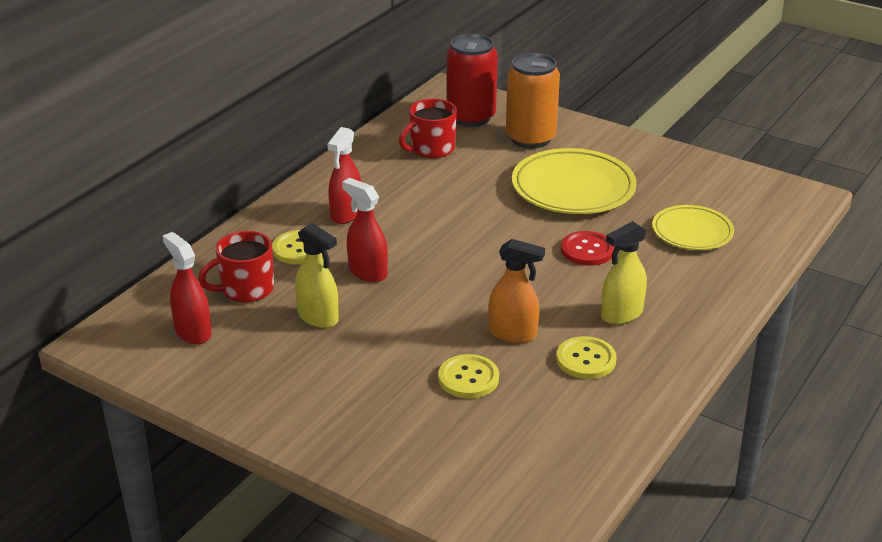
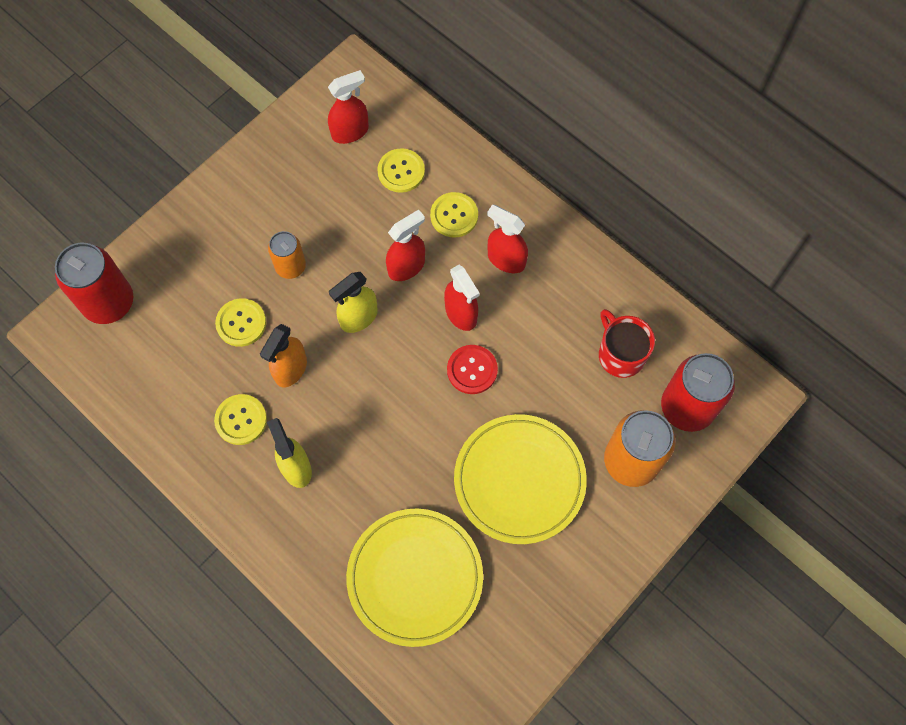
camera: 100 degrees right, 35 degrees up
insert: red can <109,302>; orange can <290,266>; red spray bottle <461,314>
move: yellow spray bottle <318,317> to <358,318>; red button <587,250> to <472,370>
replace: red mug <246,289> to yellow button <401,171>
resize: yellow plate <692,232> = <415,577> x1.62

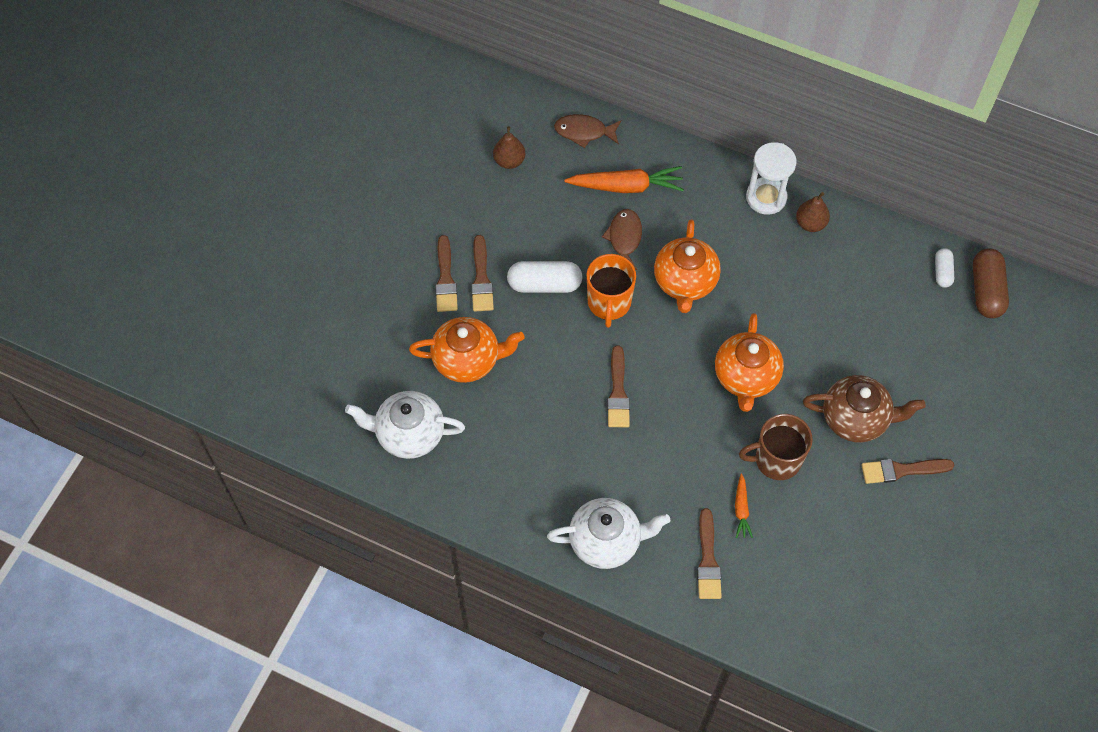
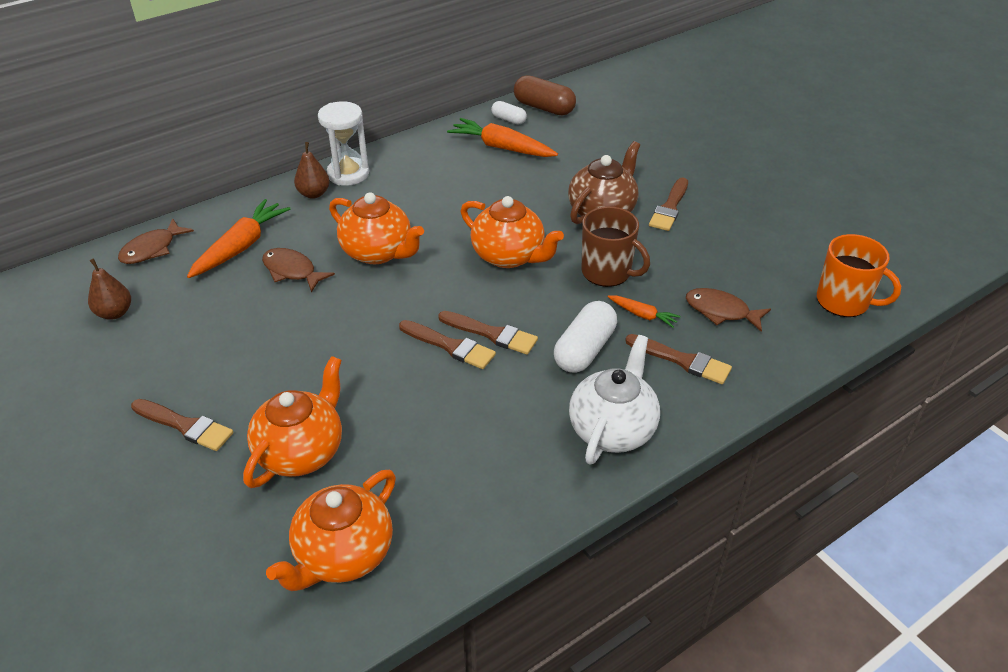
camera: 60 degrees left, 20 degrees down
insert: orange carrot <501,147>; brown fish <721,311>
move: brown brush <481,279> to <492,334>; white capsule <544,284> to <584,350>; orange mug <609,303> to <844,301>; brown pear <810,223> to <314,194>
recolor: white teapot <409,434> to orange teapot <343,555>
rotate: brown mug <776,460> = <607,272> 75 degrees counterclockwise

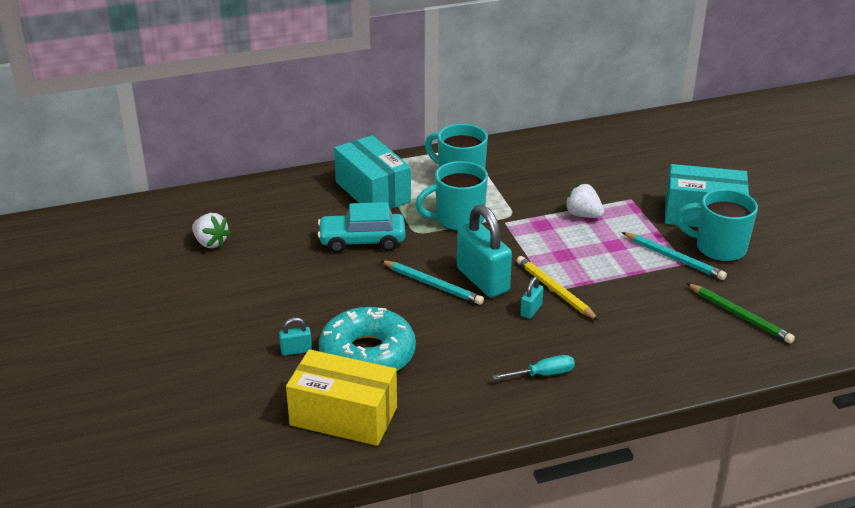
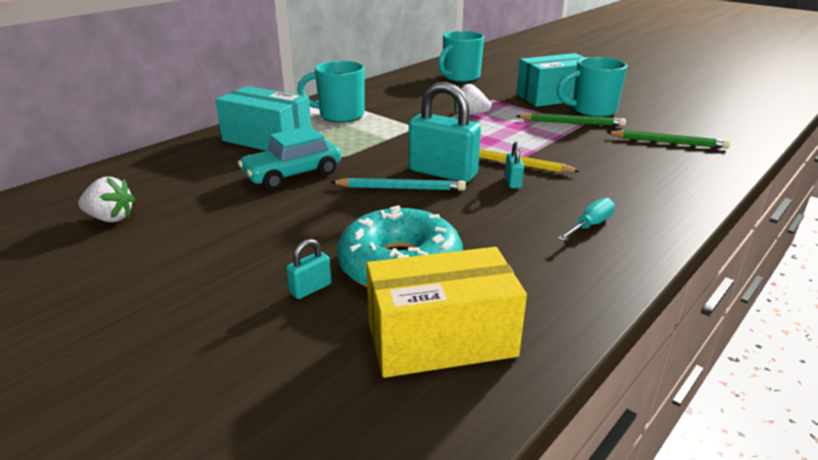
camera: 30 degrees left, 5 degrees down
move: turquoise mug <458,219> to <460,77>
recolor: turquoise pencil <674,258> to green pencil <572,123>

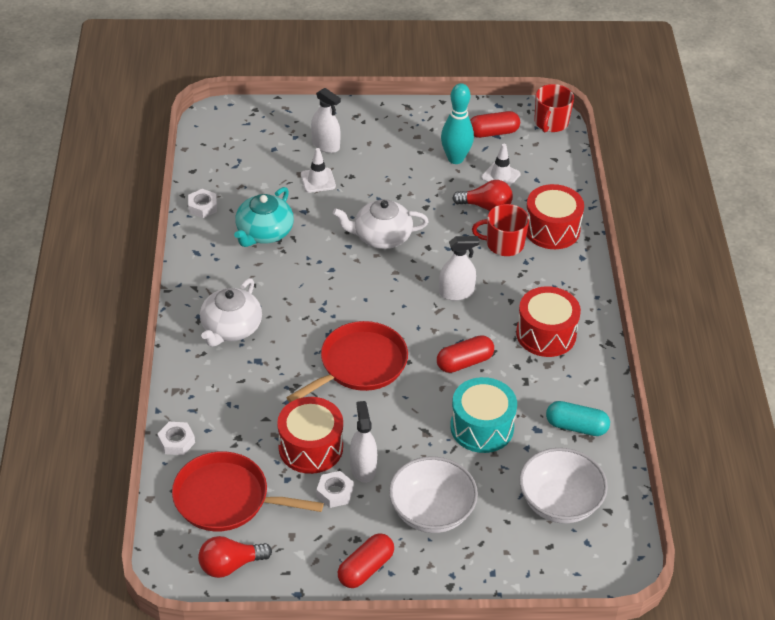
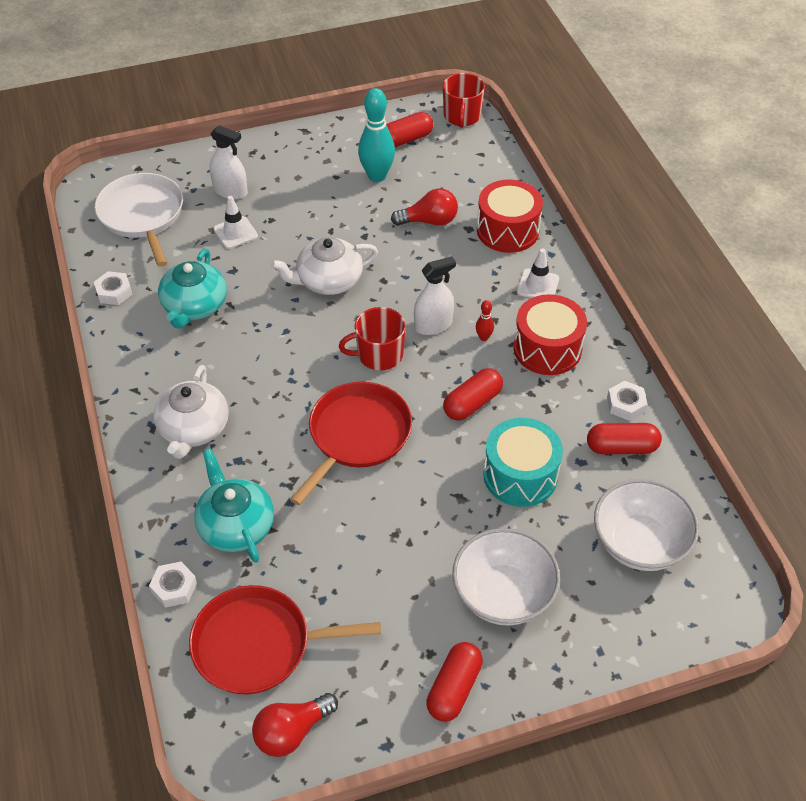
camera: 15 degrees left, 5 degrees up
delete: red drum <310,447>; white spray bottle <363,468>
insert: white pan <142,215>; turquoise teapot <235,525>; red bowling pin <483,337>
move: white nut <334,492> to <625,404>; red mug <504,244> to <379,355>; white traffic cone <500,176> to <538,285>
recolor: turquoise capsule <576,426> to red capsule <621,447>

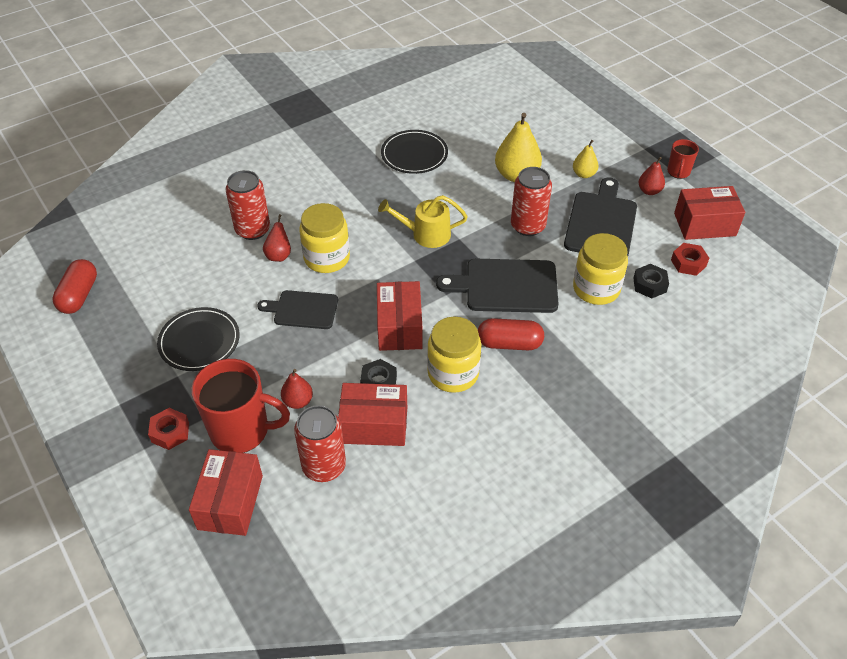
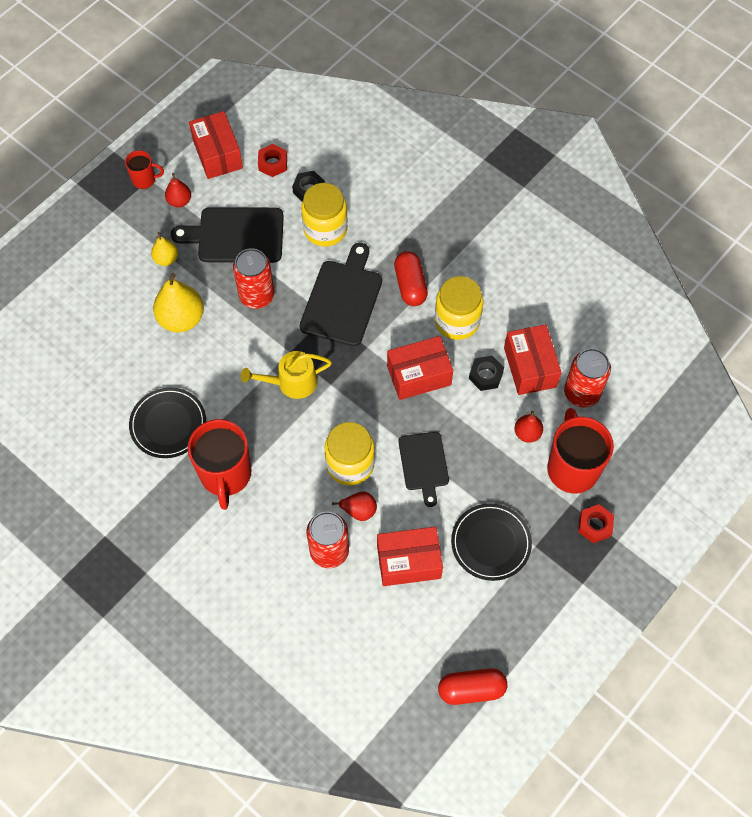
camera: 105 degrees left, 15 degrees up
insert: red mug <225,475>
move: red box <230,502> to <408,562>
rotate: yellow watering can <426,234> = <292,382> 90 degrees clockwise; black cutting board <506,286> = <342,299> 150 degrees counterclockwise

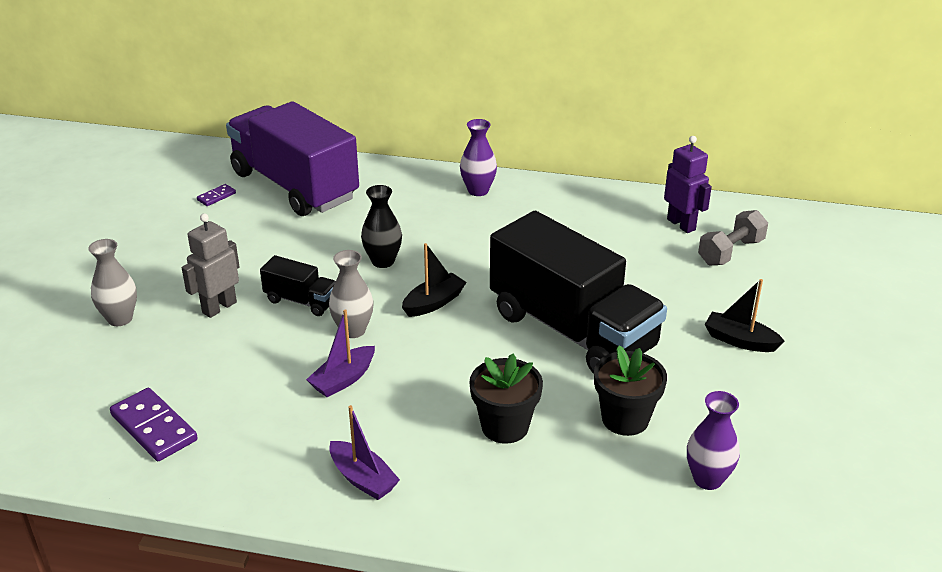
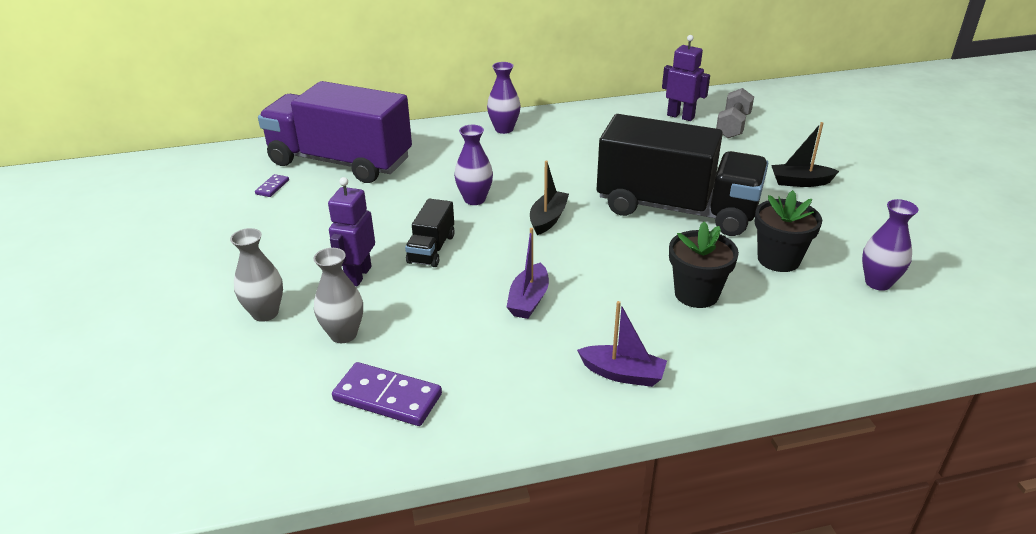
camera: 25 degrees left, 0 degrees up
move: grey vase <353,330> to <343,334>
recolor: grey robot <219,307> to purple robot <358,275>; black vase <383,261> to purple vase <474,199>
rotate: black truck <301,301> = <431,249> 105 degrees clockwise

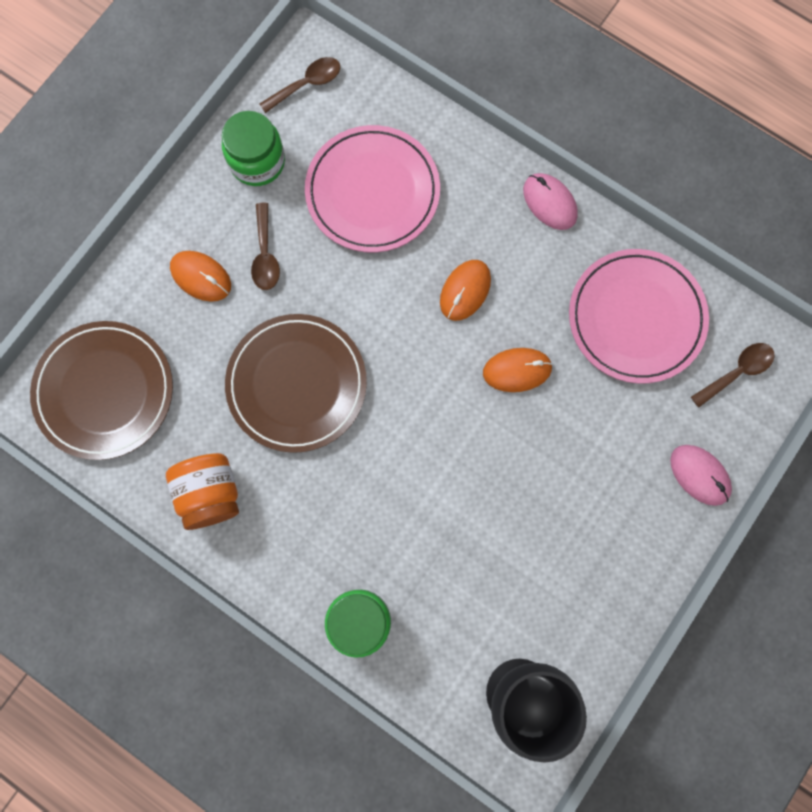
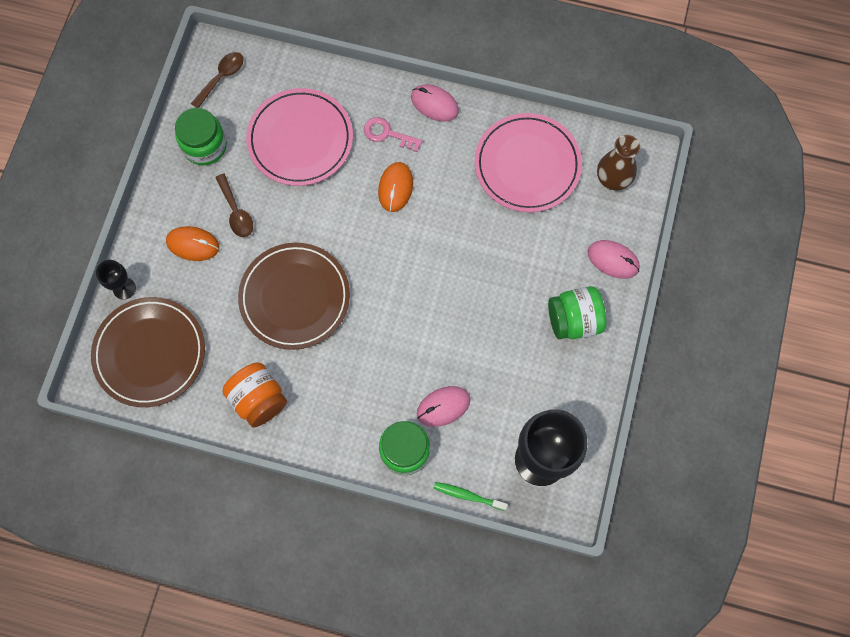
camera: 20 degrees left, 5 degrees down
delete: orange mouse <517,370>
insert: black goblet <124,288>; pink key <387,134>; pink mouse <443,406>; green toothbrush <468,495>; green jar <573,320>
replace: brown spoon <737,372> to brown vase <613,178>

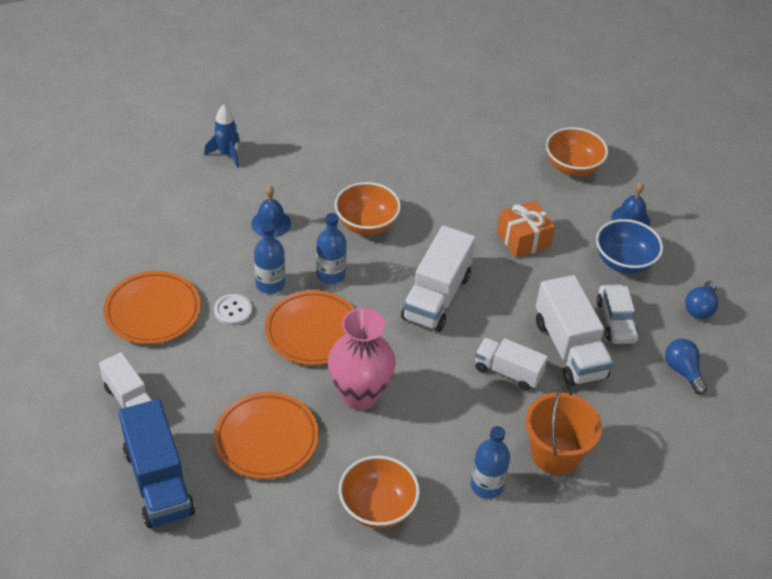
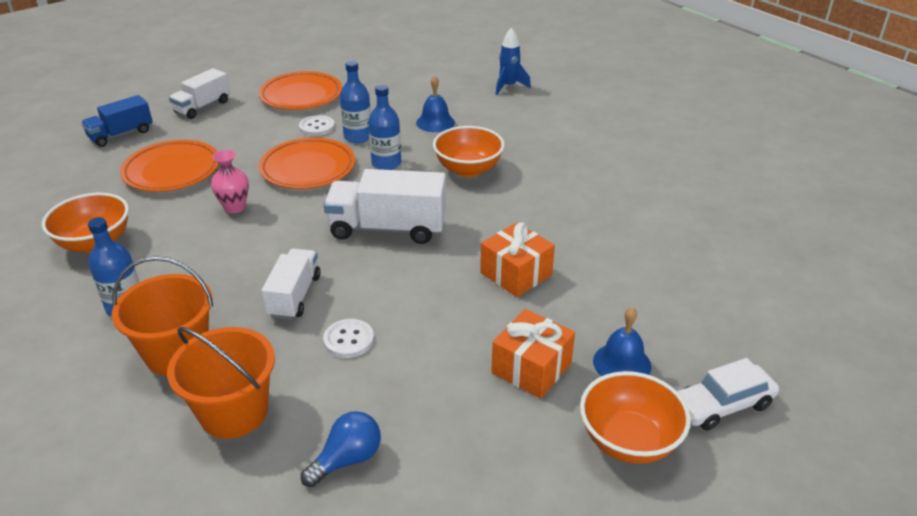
camera: 75 degrees right, 10 degrees down
delete: blue light bulb <700,308>
insert: orange bucket <234,412>
move: orange bowl <572,167> to <628,440>; white car <616,321> to <722,405>
replace: white truck <569,349> to white button <348,340>; blue bowl <624,262> to orange gift <531,368>
resize: blue truck <158,481> = <121,134> x0.63; pink vase <359,395> = <235,207> x0.54

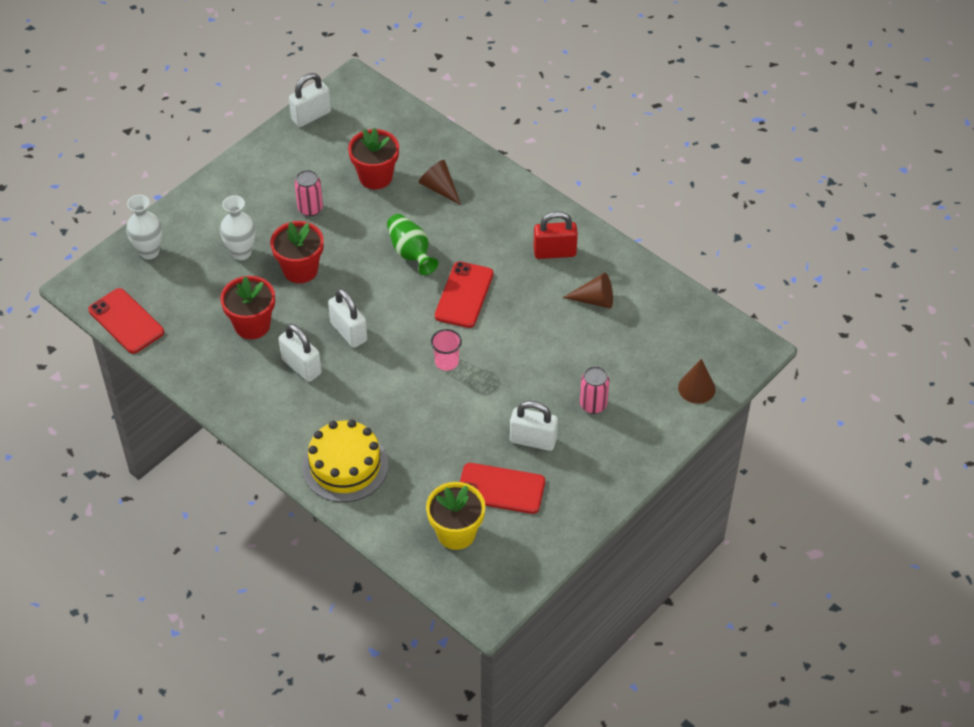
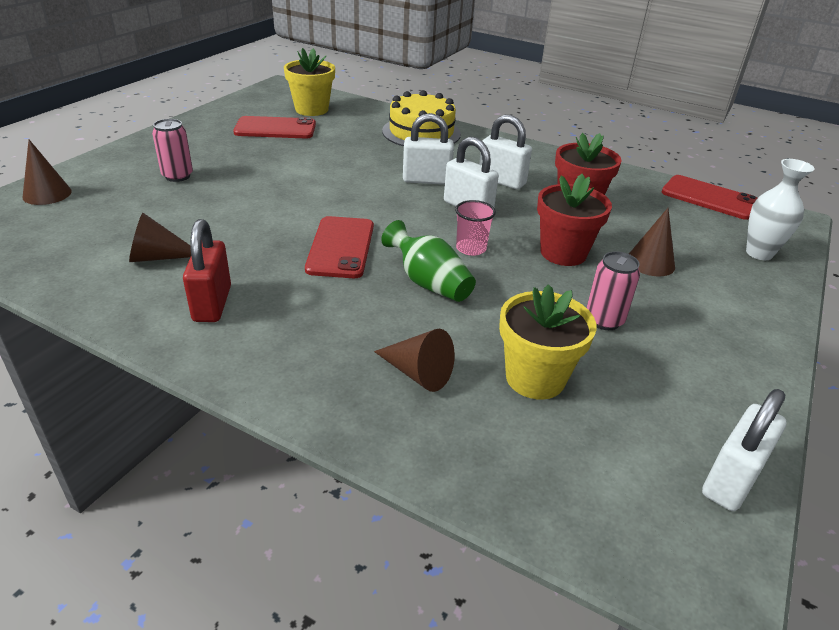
camera: 165 degrees right, 15 degrees down
move: pink cup <446,362> to <471,248>; white padlock <533,440> to <426,180>
replace: white vase <241,252> to brown cone <650,262>
recolor: red flower pot <375,177> to yellow flower pot <535,378>
rotate: red padlock <554,252> = <212,304> 75 degrees counterclockwise

